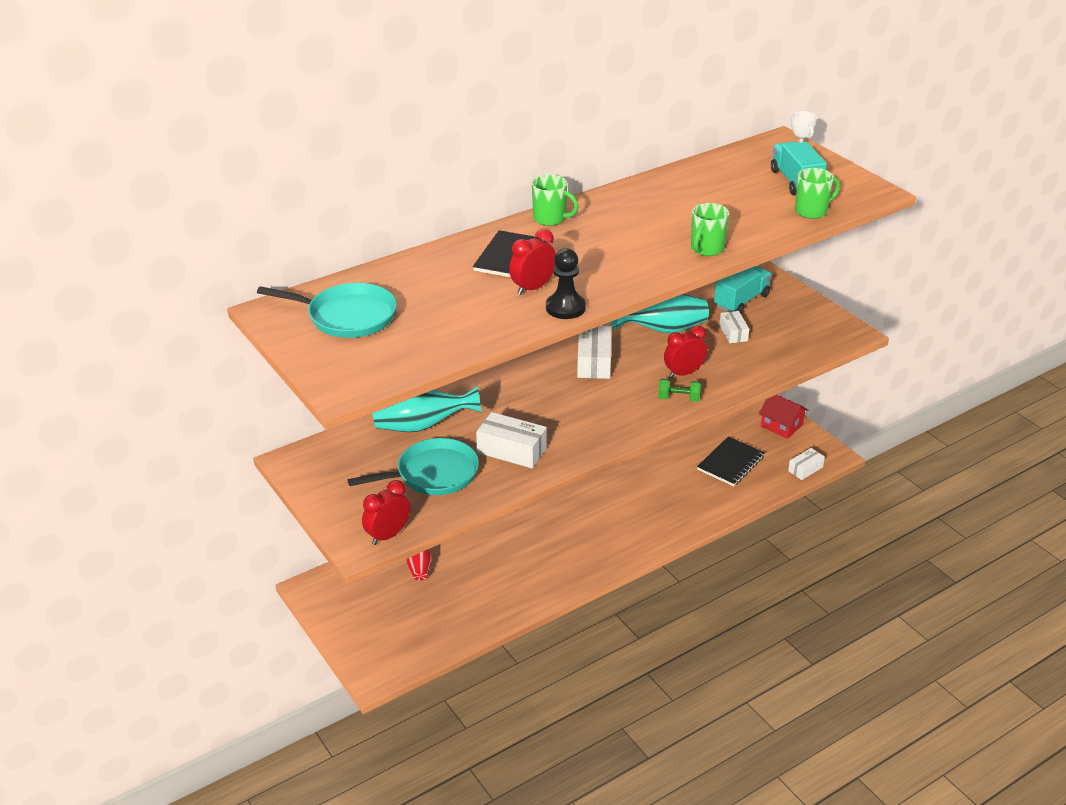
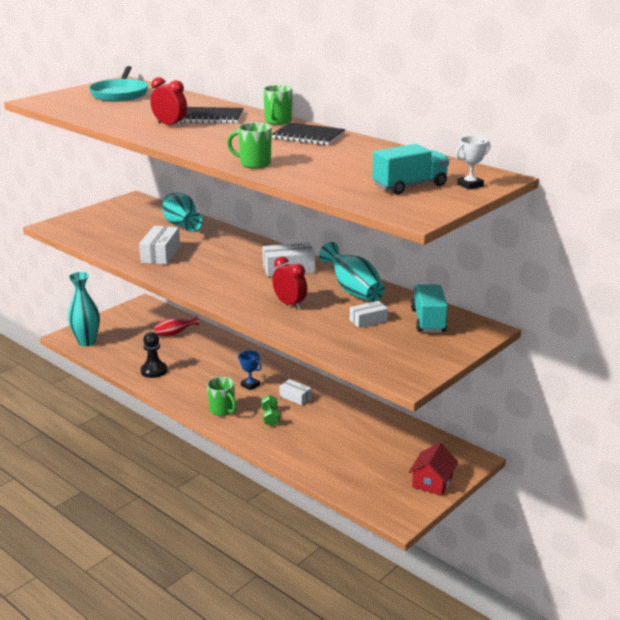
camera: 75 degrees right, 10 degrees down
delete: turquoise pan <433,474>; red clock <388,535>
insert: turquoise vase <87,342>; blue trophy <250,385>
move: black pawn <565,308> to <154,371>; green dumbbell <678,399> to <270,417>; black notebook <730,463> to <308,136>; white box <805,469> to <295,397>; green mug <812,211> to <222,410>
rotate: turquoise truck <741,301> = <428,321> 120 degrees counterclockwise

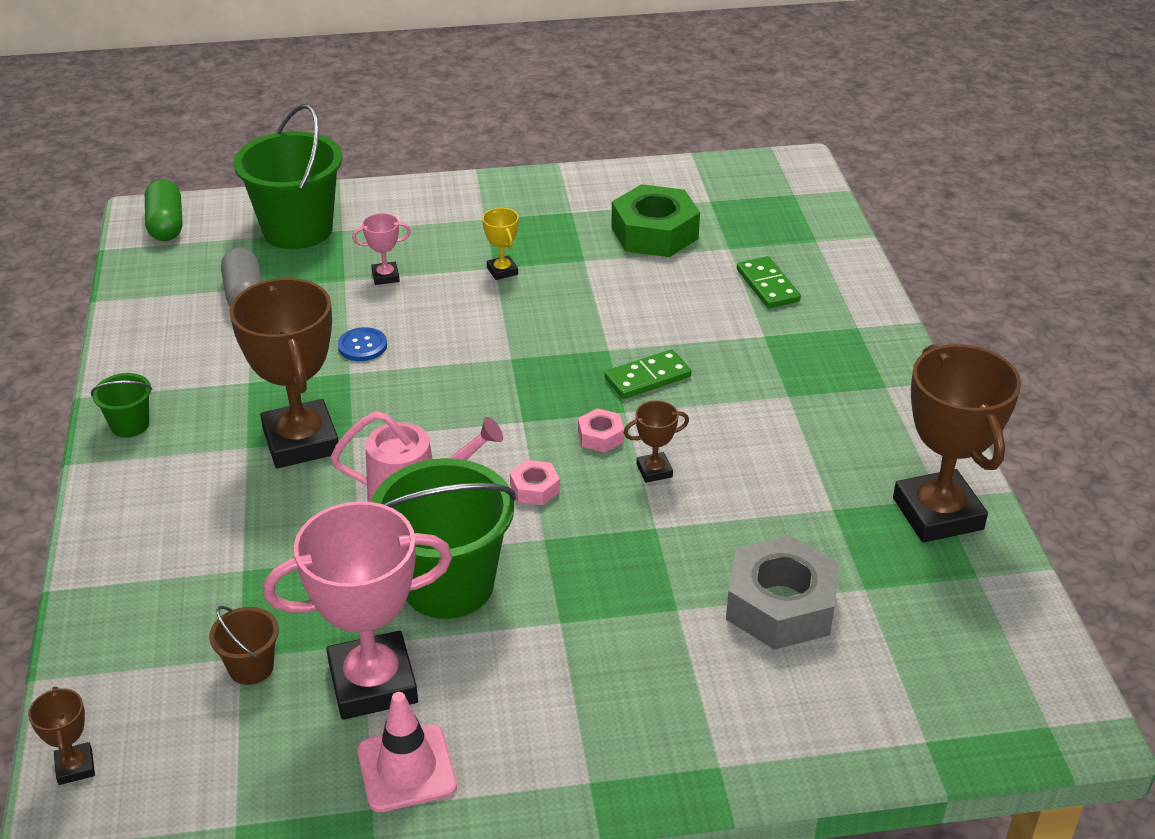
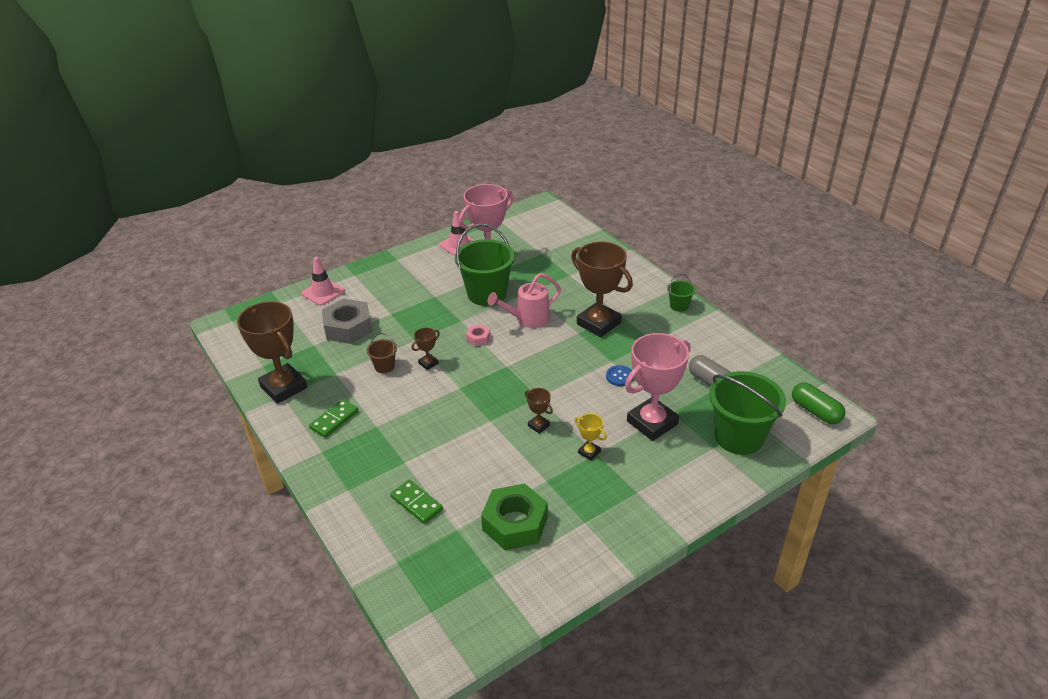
camera: 155 degrees right, 0 degrees up
delete: pink nut <600,436>
insert: pink traffic cone <323,292>
move: brown trophy <75,767> to <538,425>; brown bucket <251,667> to <384,366>; green domino <647,377> to <334,420>
resize: pink trophy <385,276> = <652,423> x2.29

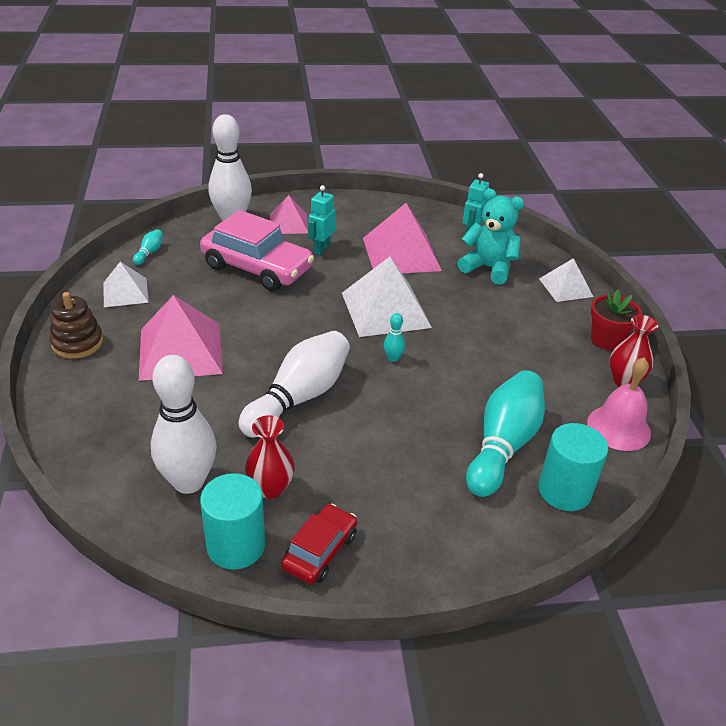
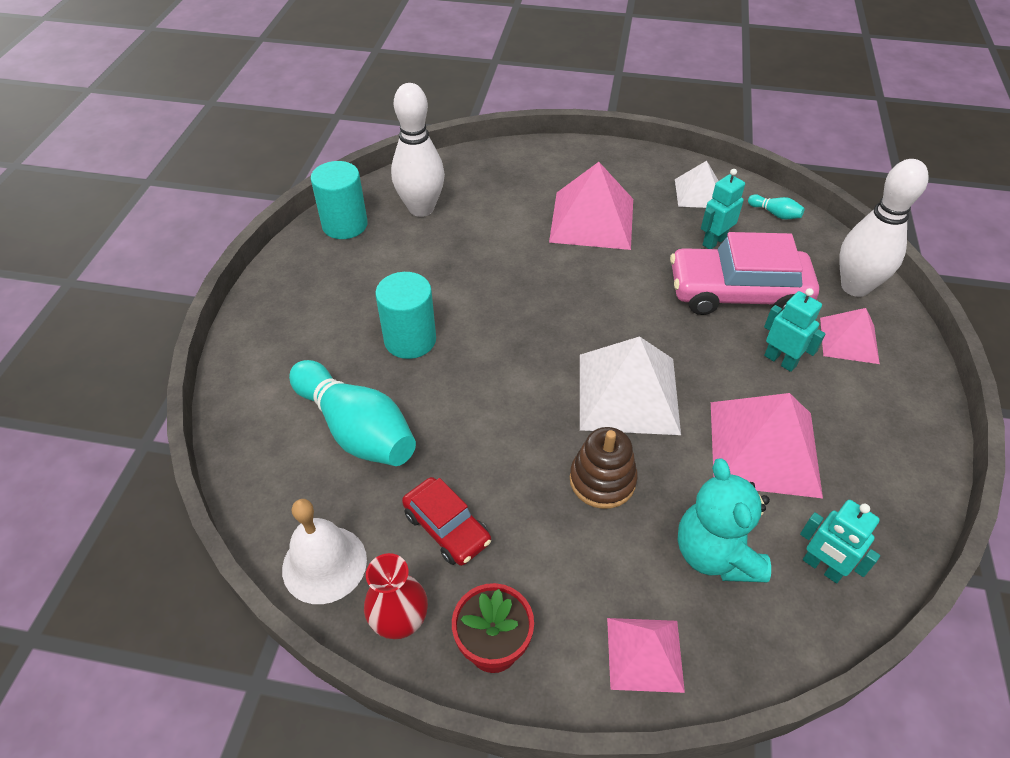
camera: 110 degrees right, 10 degrees up
delete: white bowling pin <299,397>; red vase <270,488>; turquoise bowling pin <393,358>
insert: turquoise robot <714,241>
move: brown stacking toy <77,343> to <602,480>; red car <320,551> to <447,528>; turquoise cylinder <564,491> to <410,340>
recolor: white pyramid <566,287> to pink pyramid <644,654>; pink bell <618,427> to white bell <324,564>
rotate: pink car <257,268> = <737,293> 45 degrees clockwise; turquoise teddy bear <488,268> = <715,554> 120 degrees clockwise

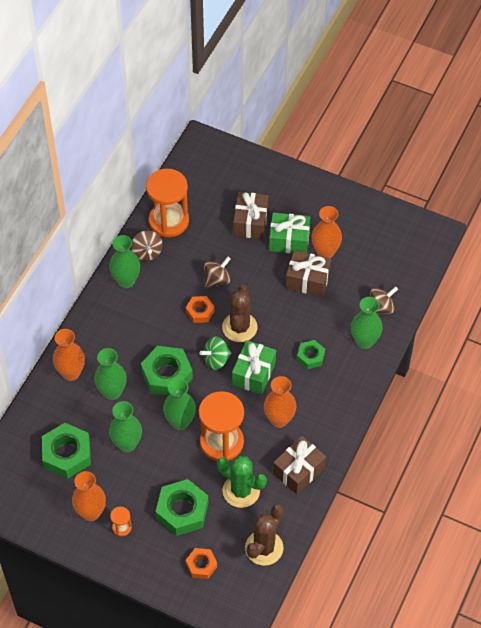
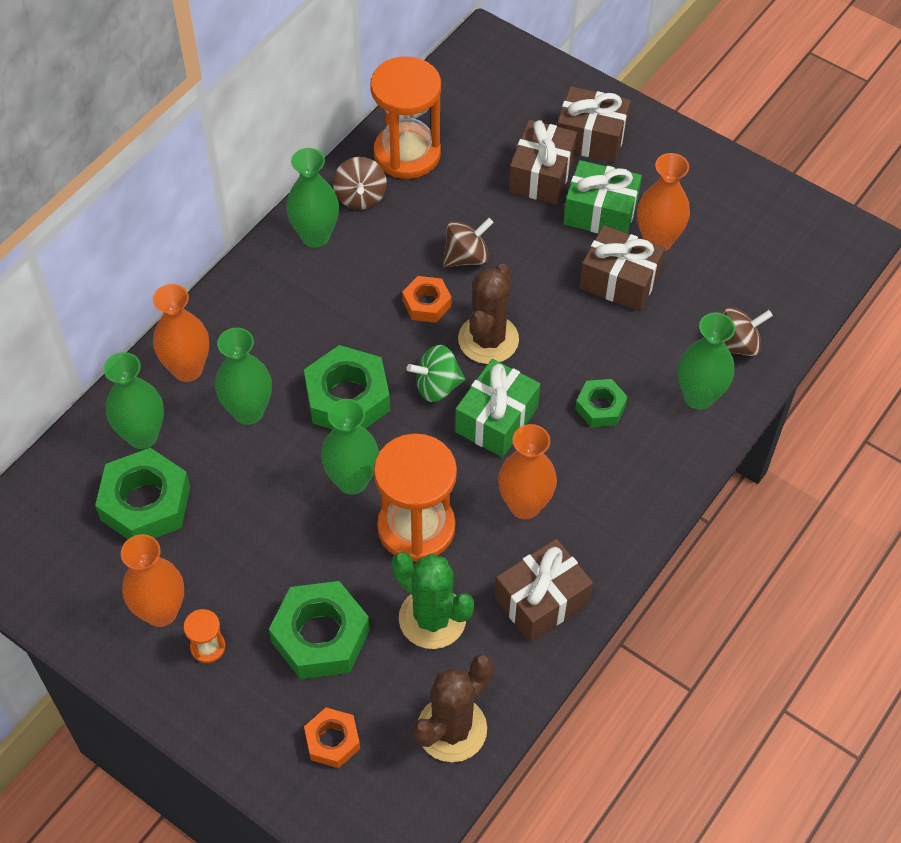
camera: 10 degrees right, 0 degrees up
insert: brown gift <590,138>
move: green vase <127,444> to <142,435>

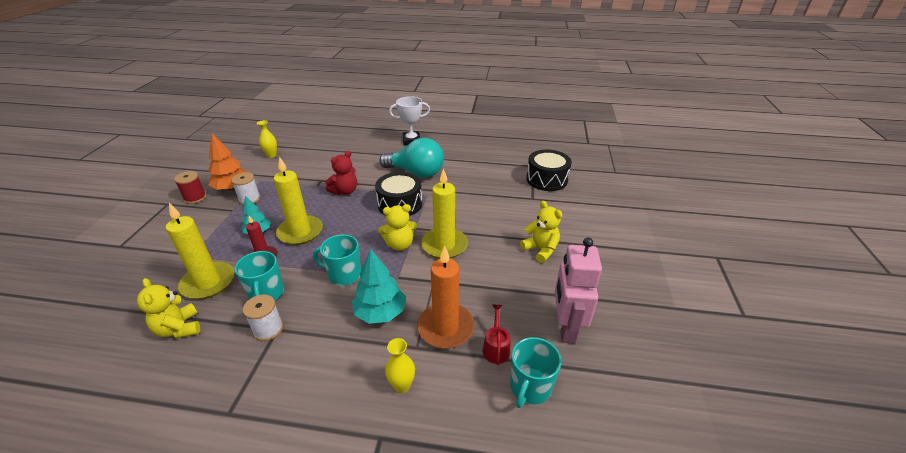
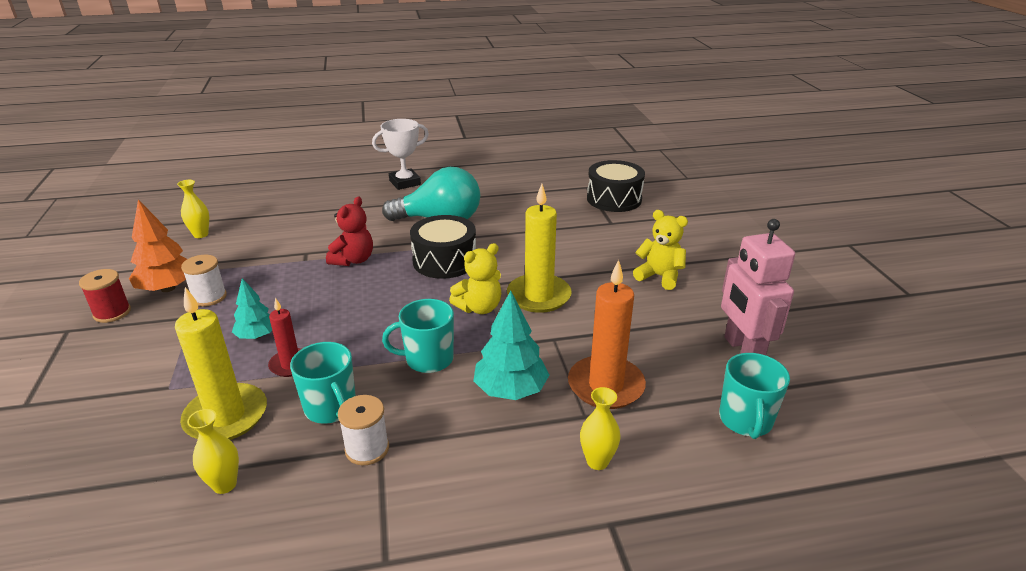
camera: 20 degrees left, 5 degrees down
delete: yellow candle <300,232>; red watering can <496,347>
replace: yellow teddy bear <179,328> to yellow vase <224,484>

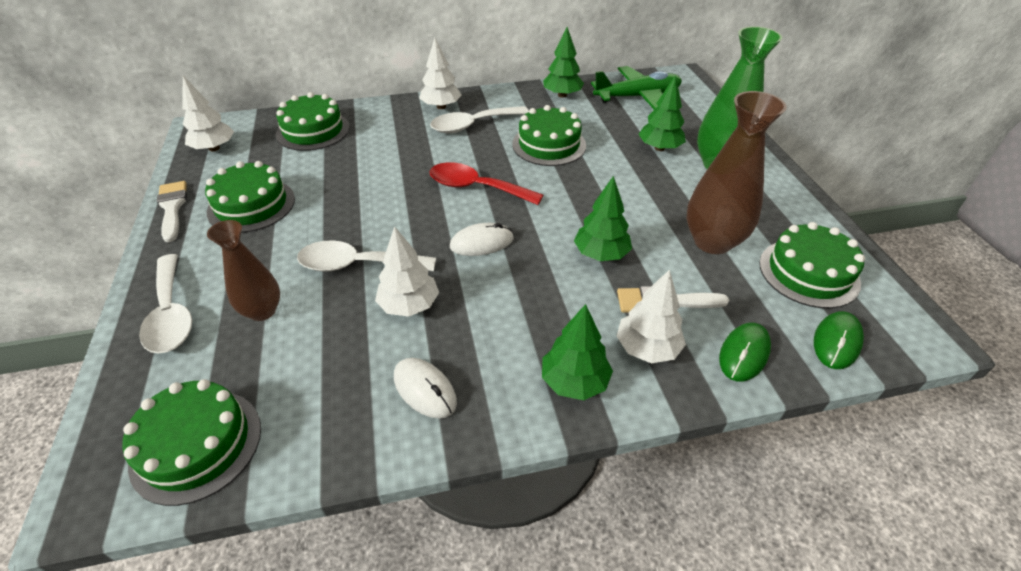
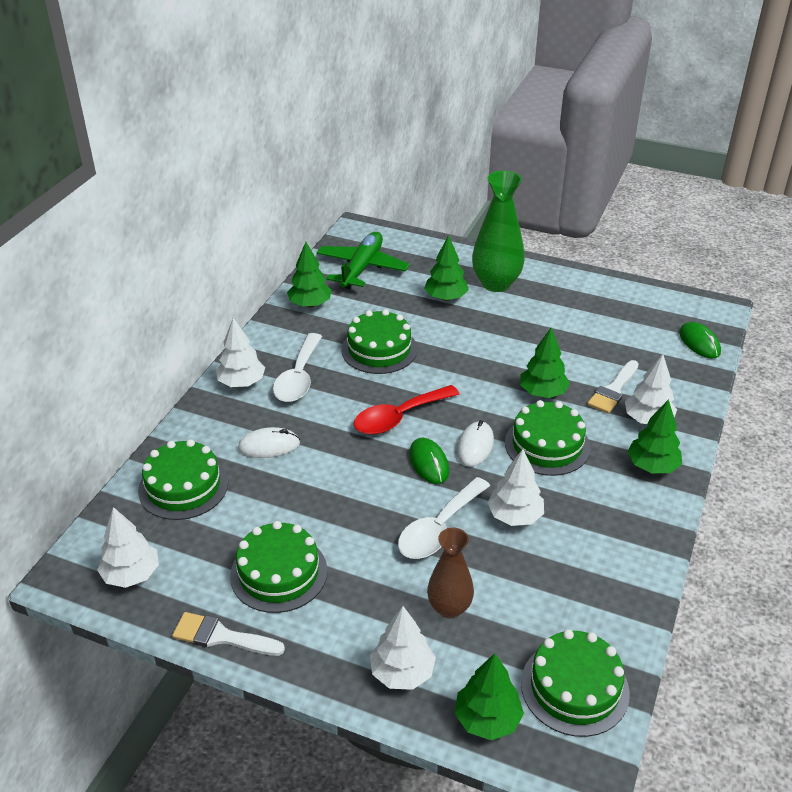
camera: 55 degrees left, 5 degrees down
delete: brown vase <712,241>
insert: green tree <487,719>
move: white mouse <425,389> to <269,446>; green mouse <744,353> to <429,463>; green cake <808,273> to <547,445>
replace: white spoon <171,314> to white tree <402,672>

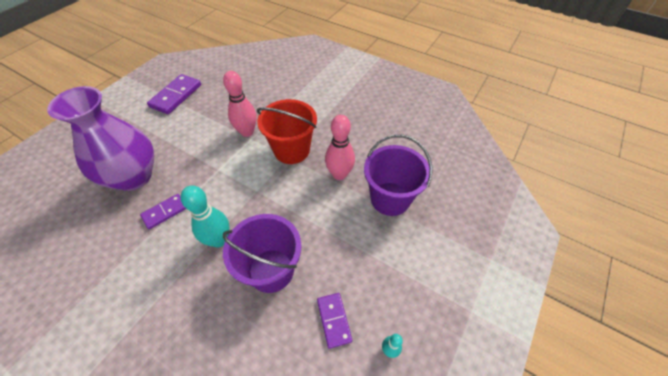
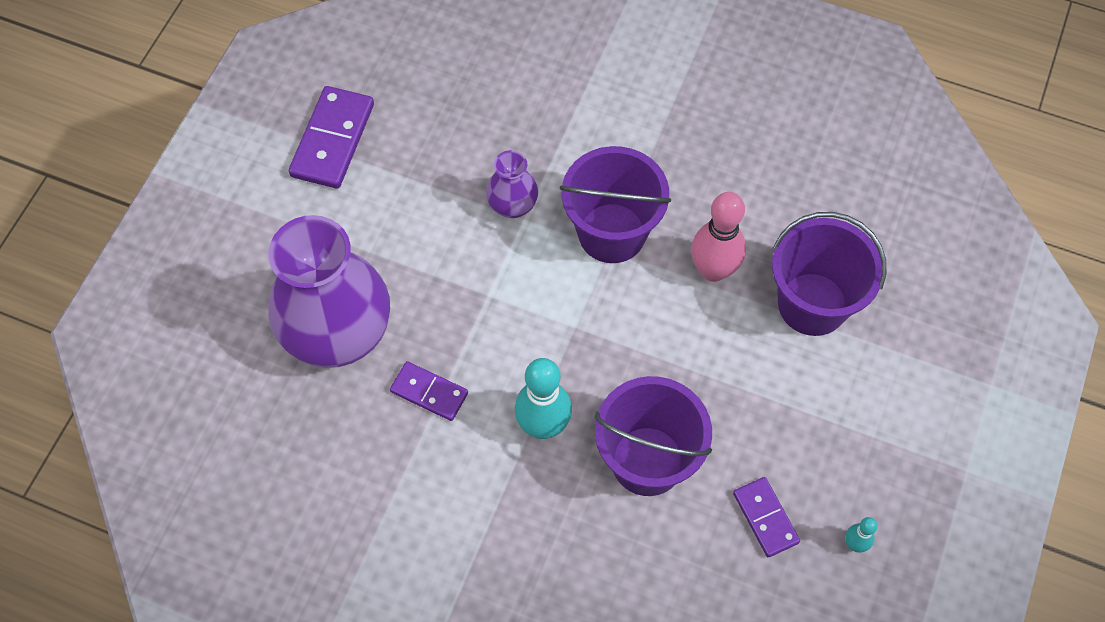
camera: 10 degrees left, 10 degrees up
replace: pink bowling pin <247,132> to purple vase <512,205>
recolor: red bucket <291,150> to purple bucket <612,233>
rotate: purple domino <165,212> = <429,392> 75 degrees clockwise

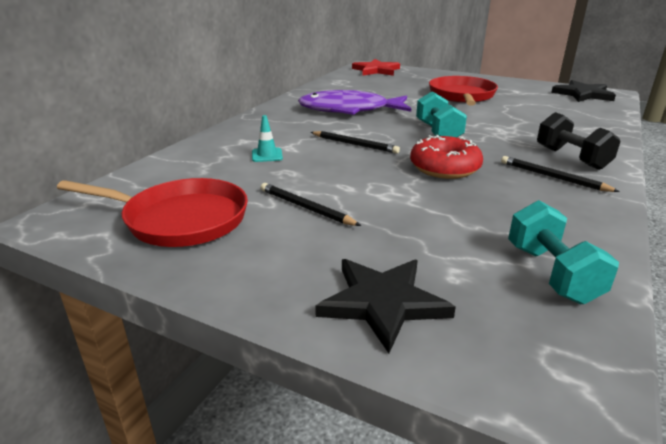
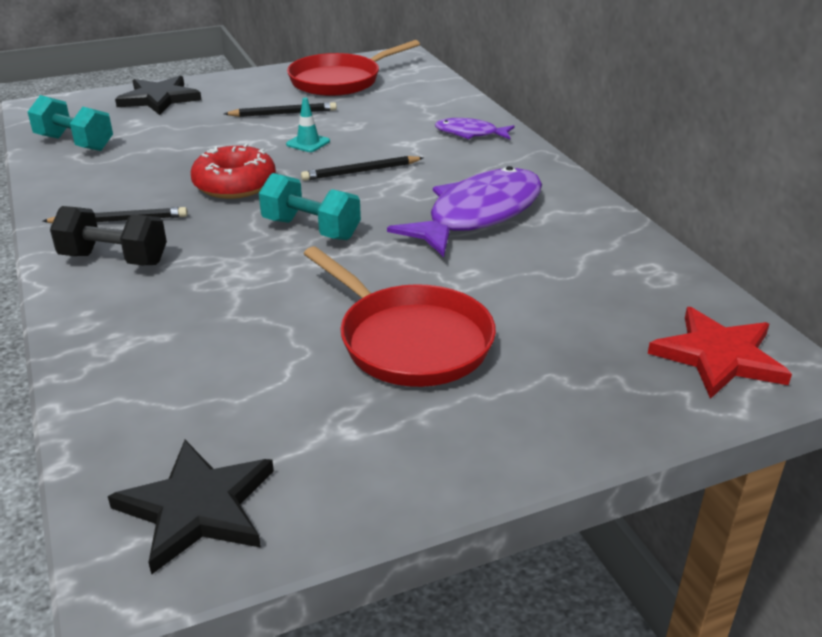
camera: 130 degrees right, 5 degrees up
insert: purple fish <470,133>
move: turquoise traffic cone <267,155> to <308,143>

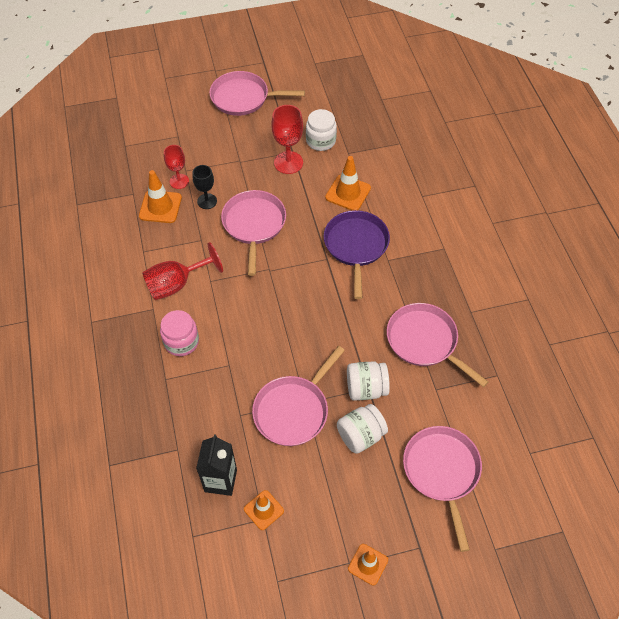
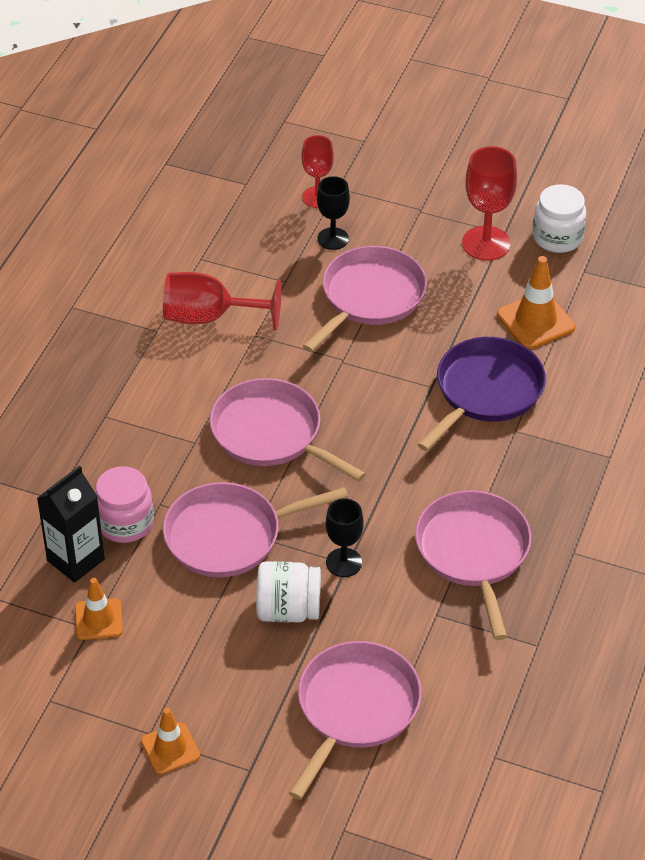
camera: 35 degrees right, 10 degrees down
delete: orange traffic cone <160,207>
move: pink jar <181,342> to <125,523>; pink pan <243,98> to <271,433>
replace: white jar <366,388> to black goblet <344,562>

